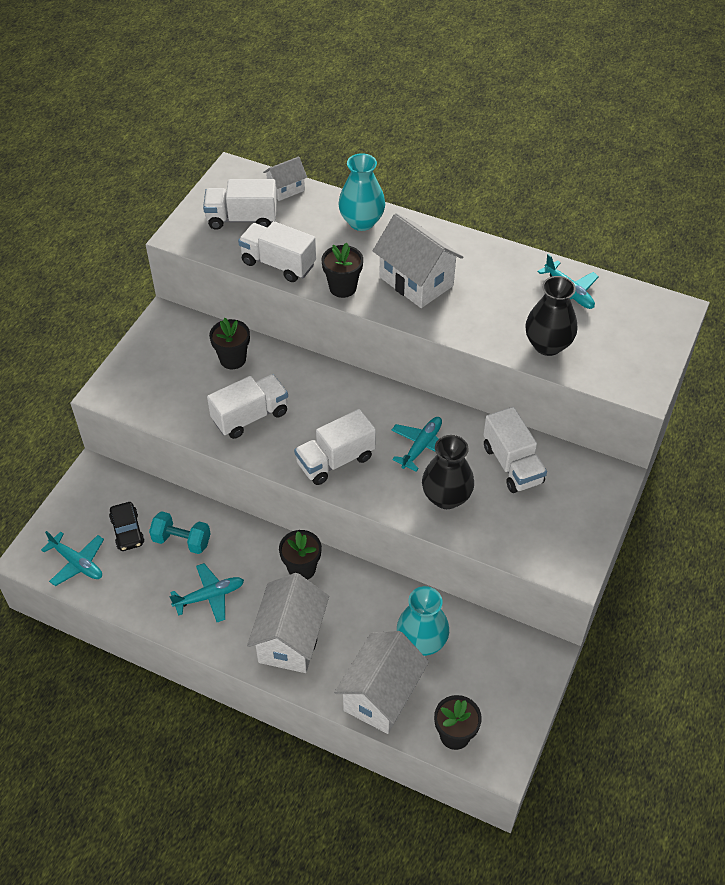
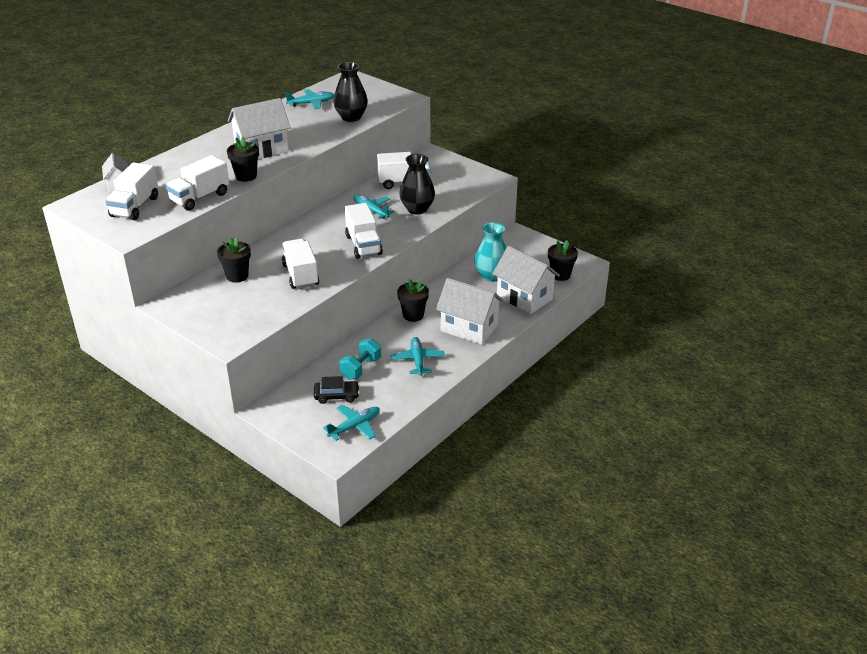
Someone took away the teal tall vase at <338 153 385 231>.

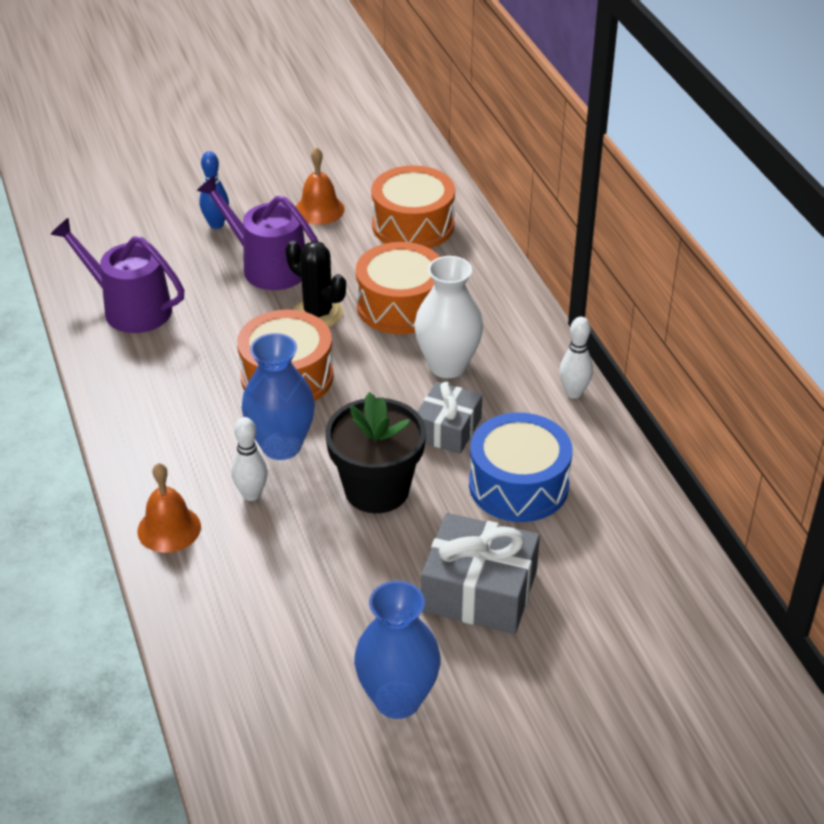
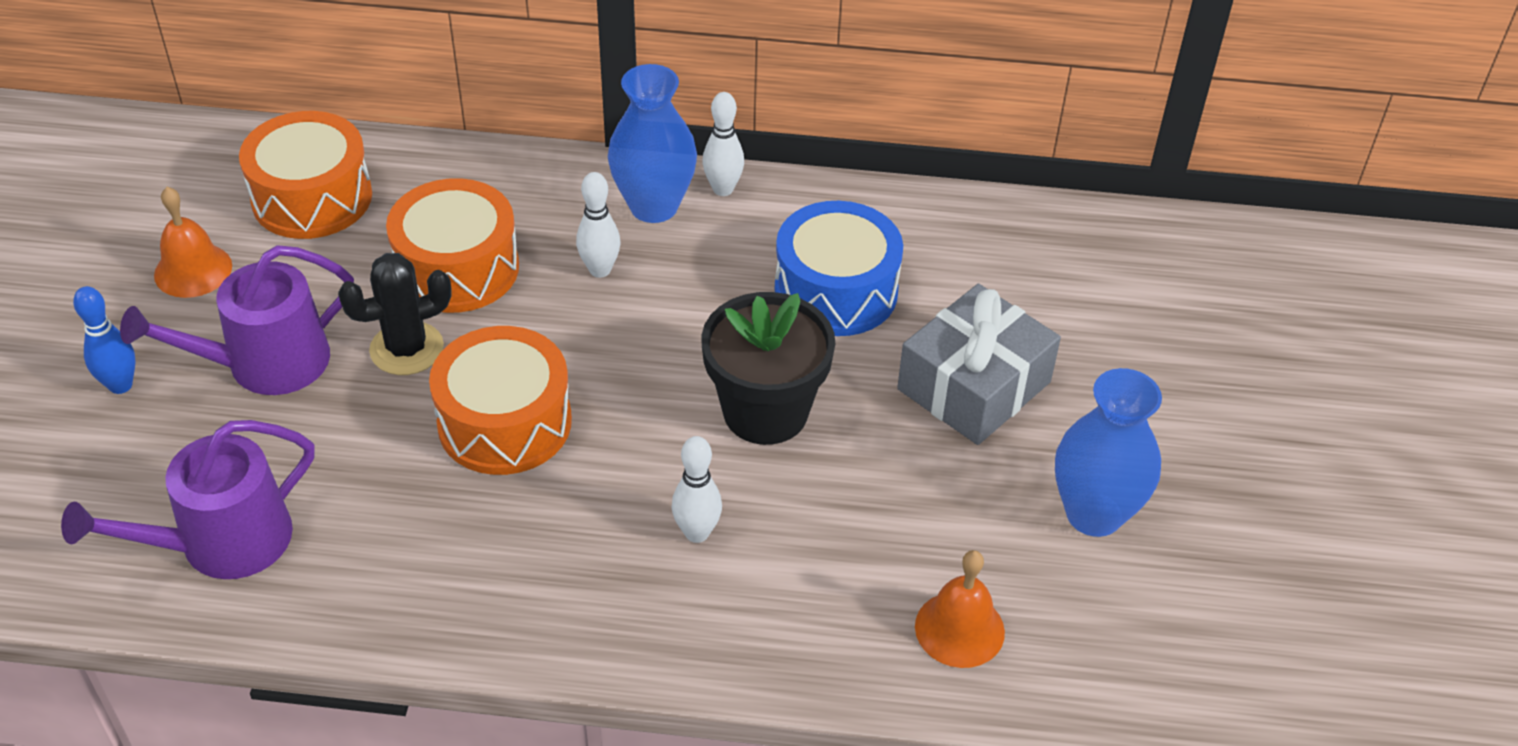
Someone carried the orange hand bell from <137 463 201 553> to <915 550 1005 668>.
Someone carried the blue tall vase from <242 333 315 460> to <608 64 697 223>.
Someone swapped the snow-white tall vase at <414 256 483 378> for the snow-white tenpin at <576 172 620 278>.
Someone took away the grey wrapped gift at <417 382 482 454>.

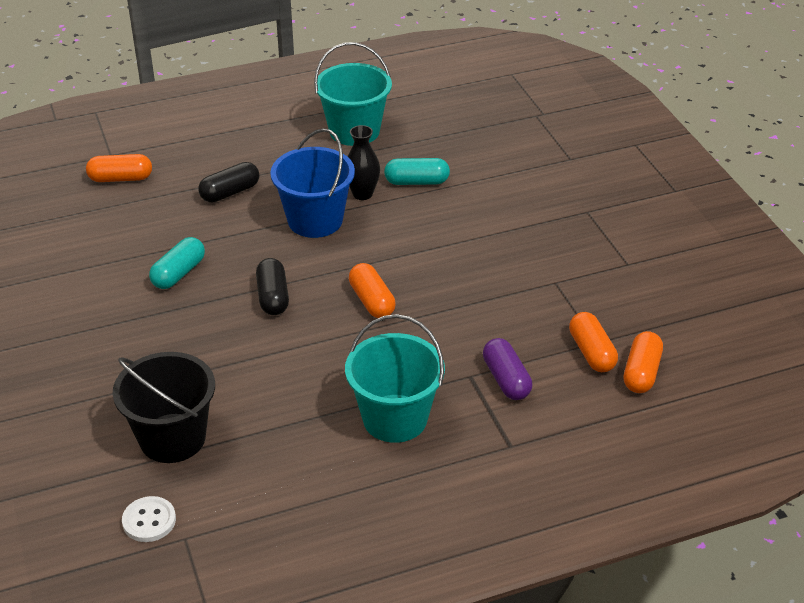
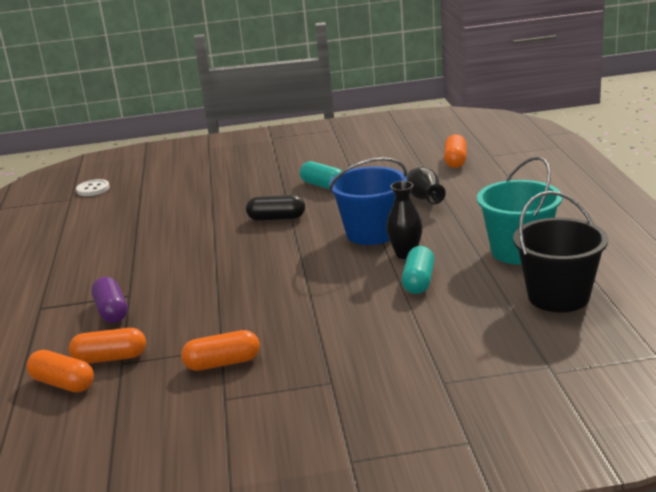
Someone carried the jet-black bucket from <113 352 215 463> to <513 191 608 312>.
Someone swapped the jet-black capsule at <198 162 259 203> for the jet-black tall vase at <407 167 446 204>.
Someone took away the teal bucket at <345 314 445 443>.
Someone carried the orange capsule from <349 263 396 318> to <181 330 260 371>.
Someone rotated the purple capsule at <483 338 532 400> by 75 degrees clockwise.

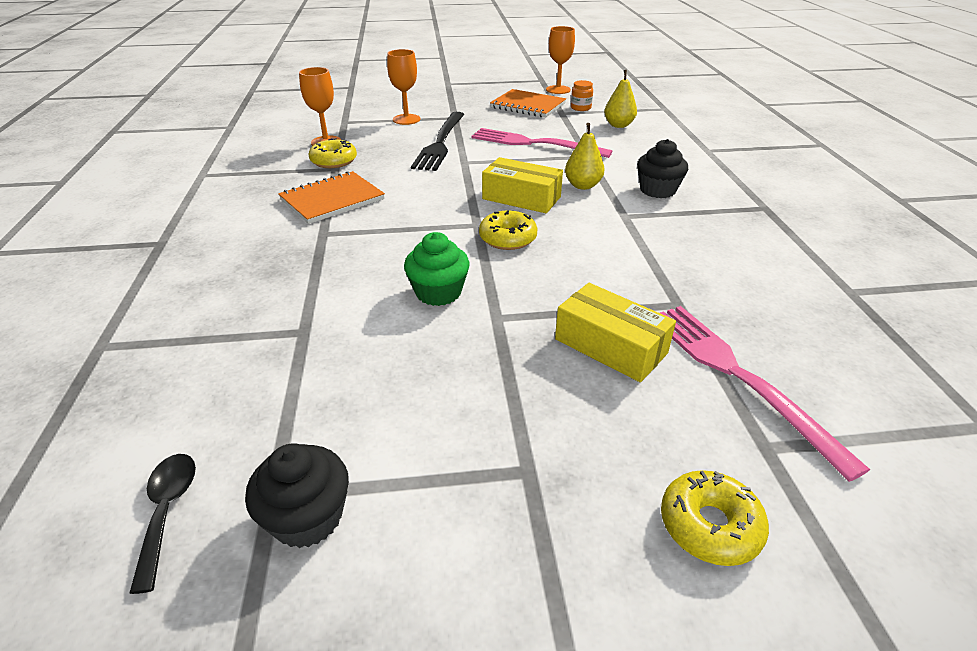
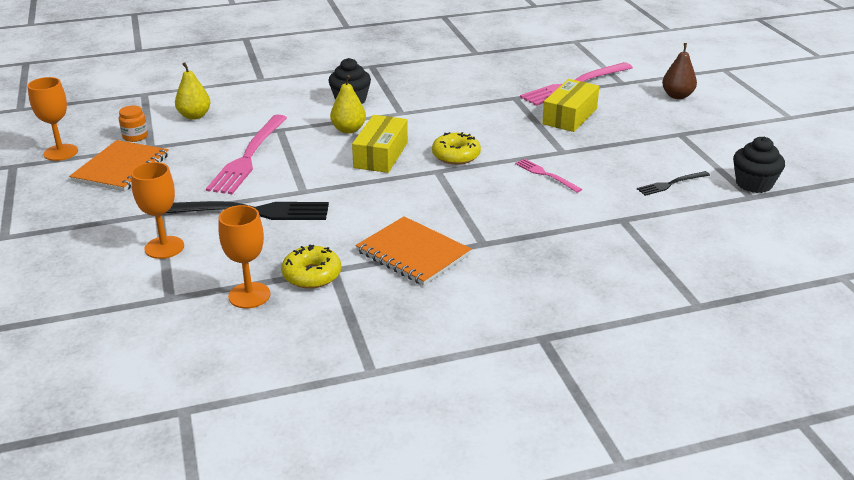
Someone took away the jet-black tablespoon at <129 454 196 594>.
Someone swapped the leaf-green cupcake at <404 232 470 306> for the rose-pink dinner fork at <515 159 582 193>.
Someone swapped the yellow glazed donut at <661 470 769 566> for the brown pear fruit at <662 43 697 99>.
Someone put down the jet-black dinner fork at <637 171 710 196>.

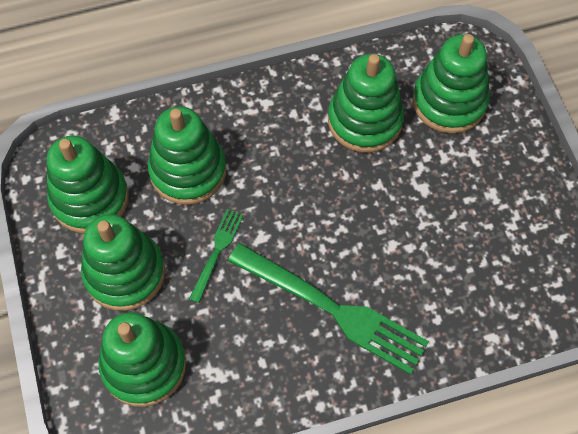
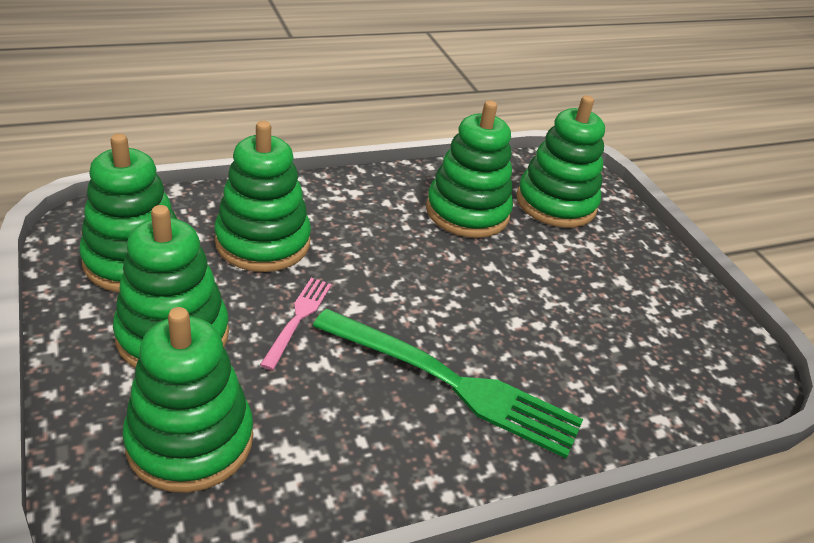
Someone repainted the leaf-green dinner fork at <189 209 244 303>, which became the rose-pink dinner fork at <260 278 332 370>.

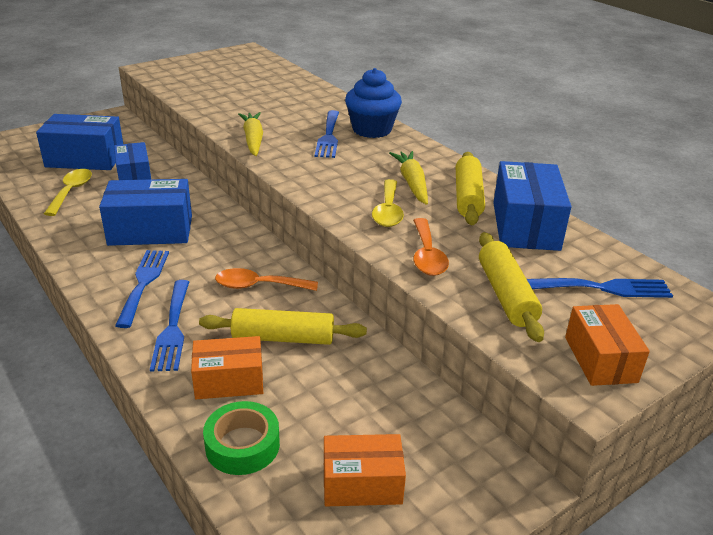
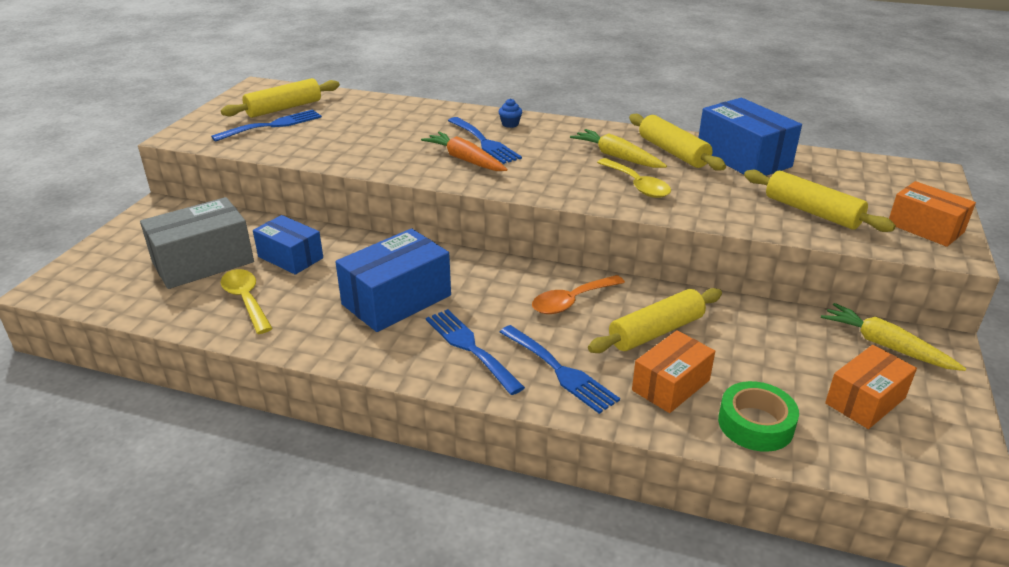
Someone repainted the blue box at <36 114 123 170>, which became the grey box at <140 197 254 289>.
Someone carried the yellow root vegetable from <238 112 263 156> to <821 303 966 371>.
Someone scaled the blue cupcake at <345 68 402 138> by 0.40.
Someone took away the orange tablespoon at <413 218 449 276>.
Someone carried the blue dinner fork from <527 278 673 298> to <211 109 322 142>.
Someone put down the yellow pastry roller at <221 78 340 118>.
Someone put down the orange root vegetable at <421 132 508 171>.

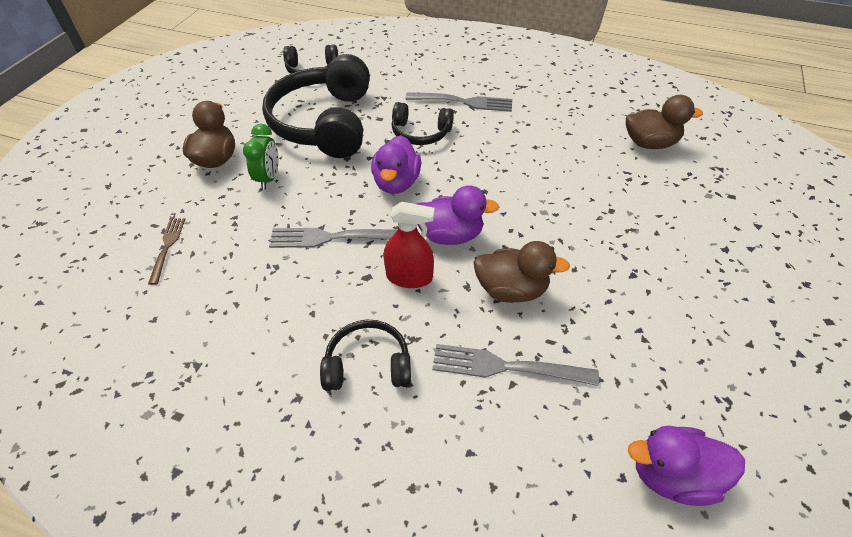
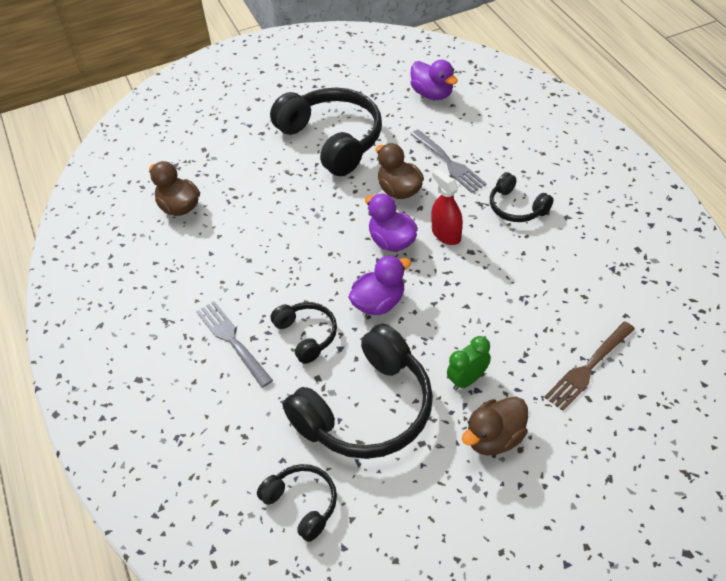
Someone scaled the brown dinner fork at <148 218 185 285> by 1.59.
Someone took away the grey dinner fork at <269 228 397 248>.
Someone put down the jet-black headphones at <270 88 382 176>.

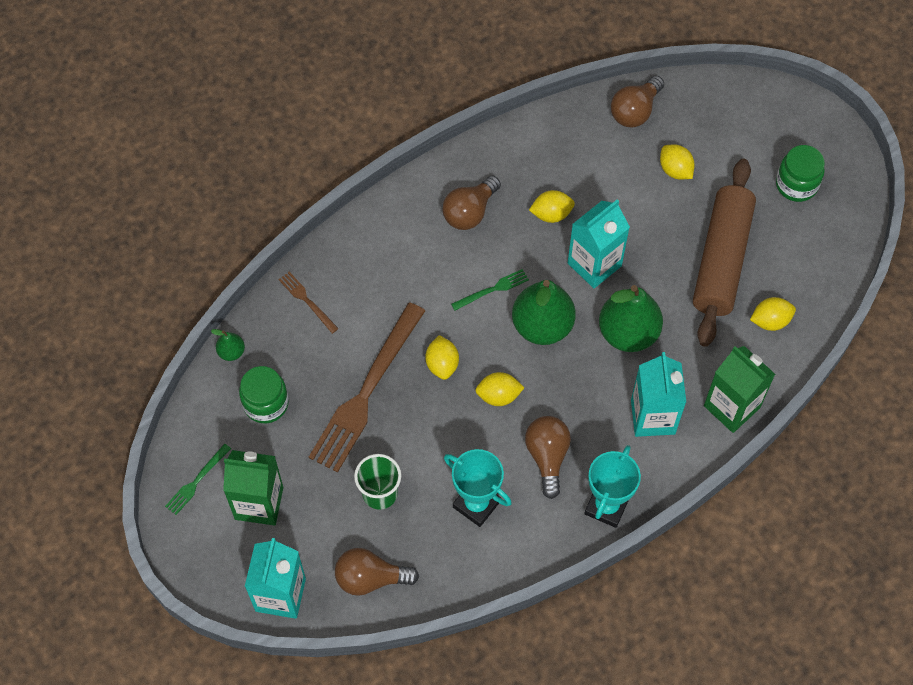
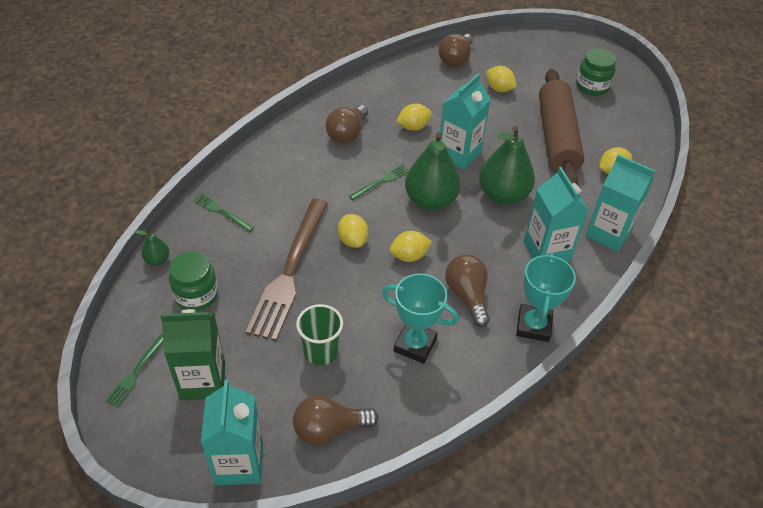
Someone repainted the brown dinner fork at <279 272 339 334>, which became the leaf-green dinner fork at <193 193 254 232>.
Someone repainted the leaf-green milk carton at <704 346 775 433>, which became the teal milk carton at <586 154 655 252>.

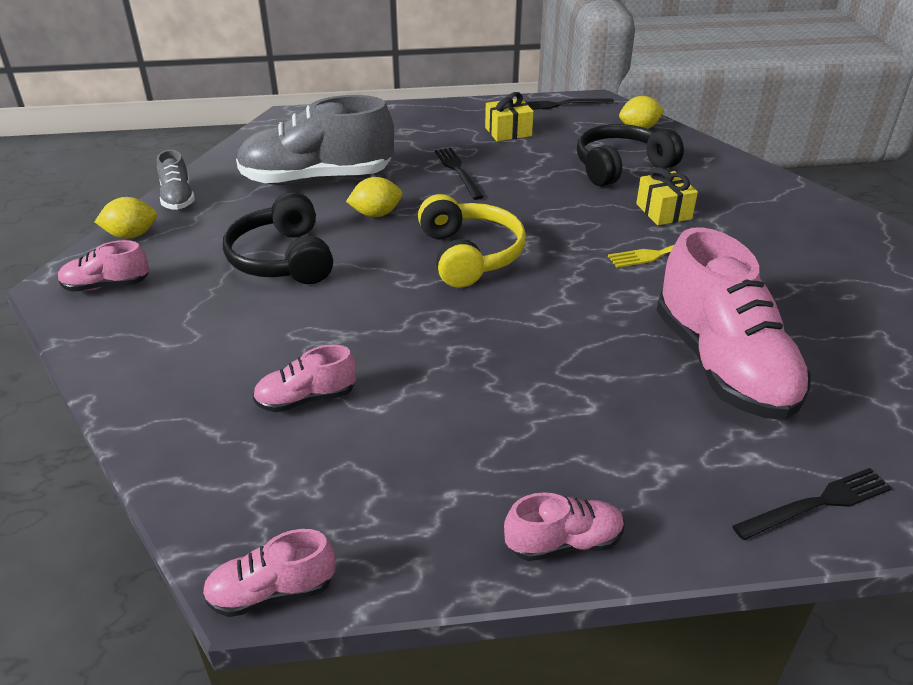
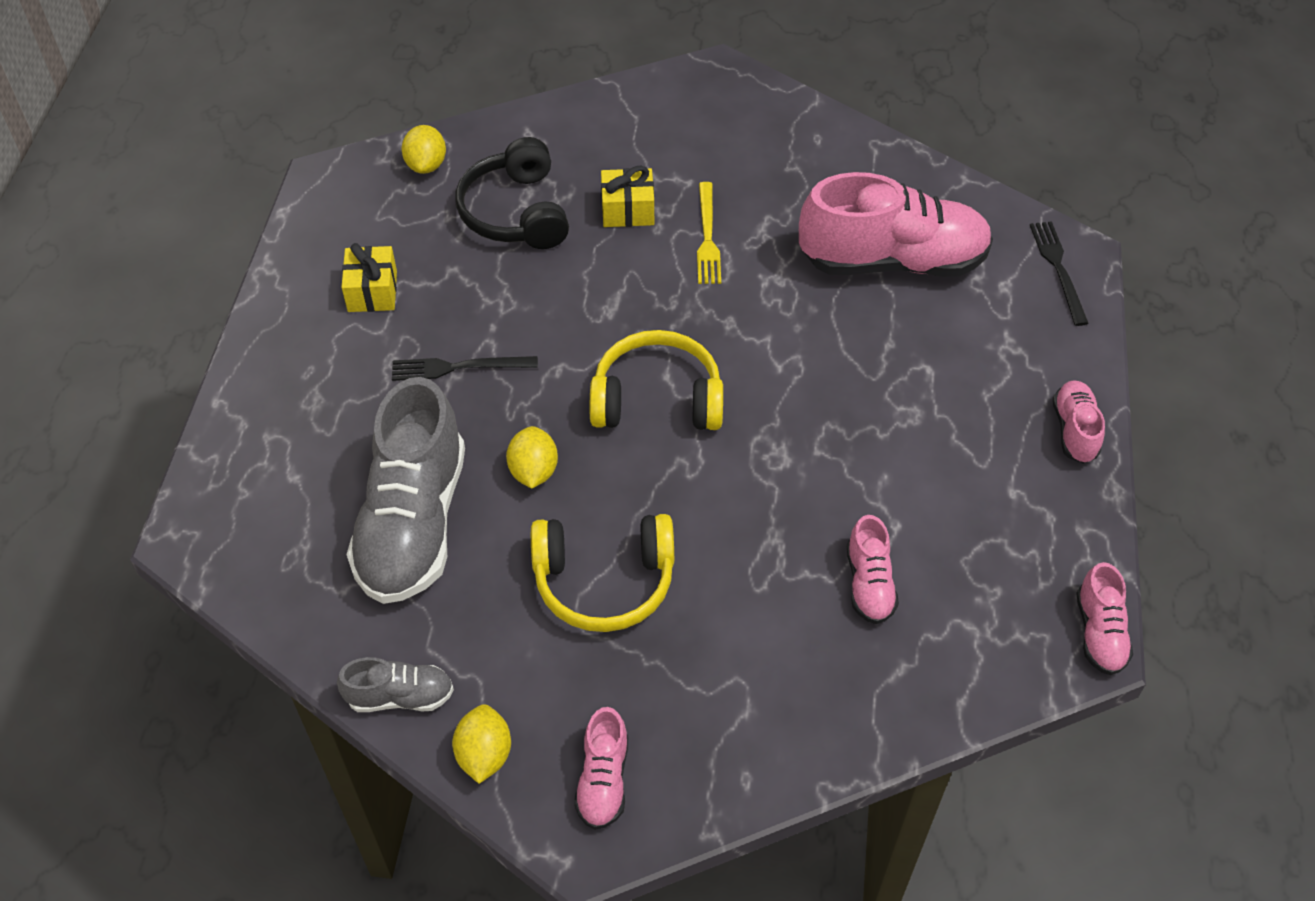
Someone repainted the jet-black headphones at <223 192 333 284>, which became the yellow headphones at <531 514 674 632>.
Someone took away the jet-black dinner fork at <525 98 614 110>.

